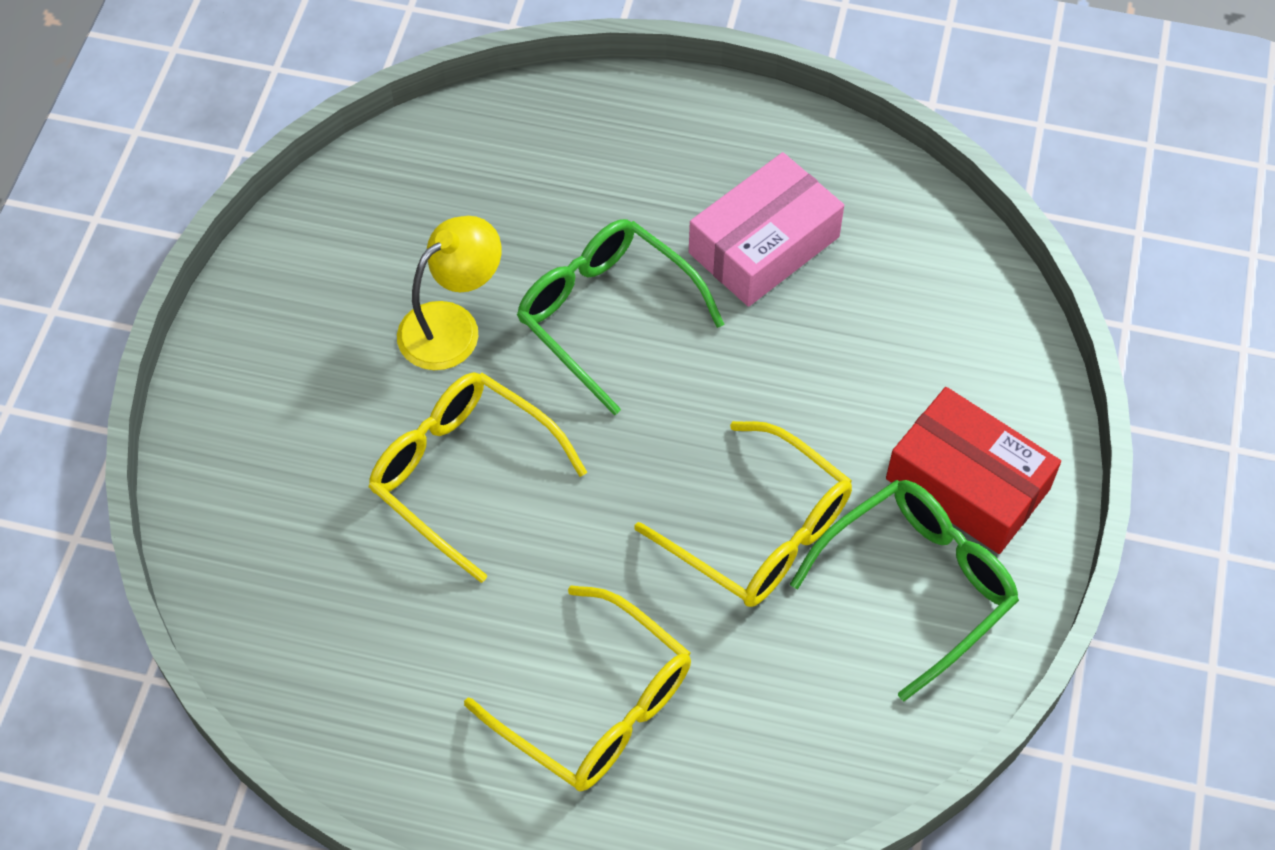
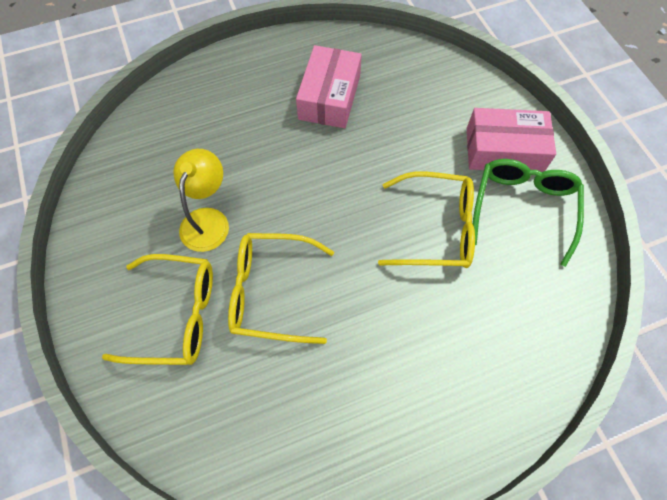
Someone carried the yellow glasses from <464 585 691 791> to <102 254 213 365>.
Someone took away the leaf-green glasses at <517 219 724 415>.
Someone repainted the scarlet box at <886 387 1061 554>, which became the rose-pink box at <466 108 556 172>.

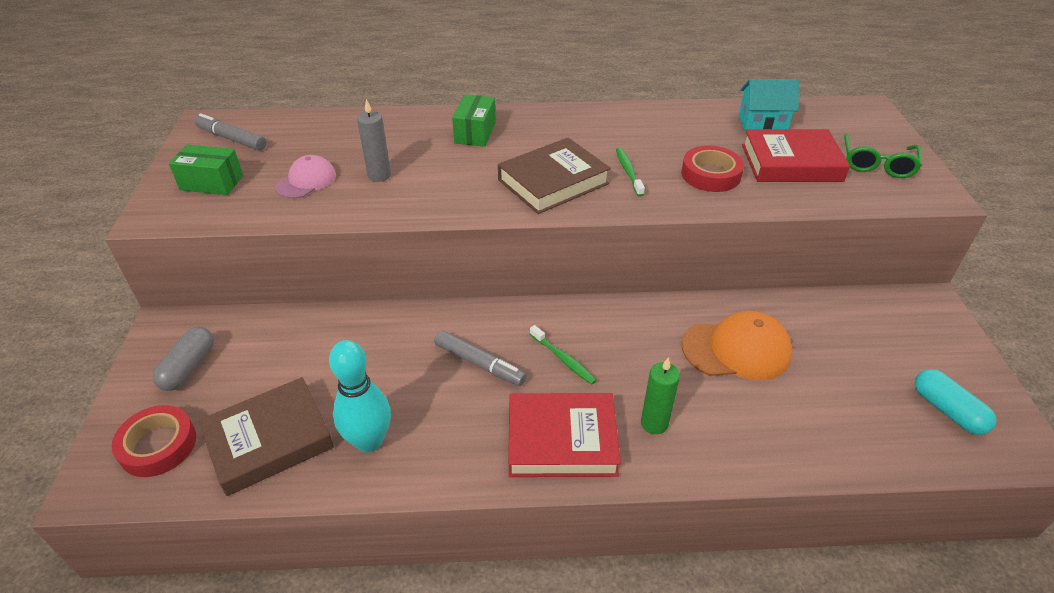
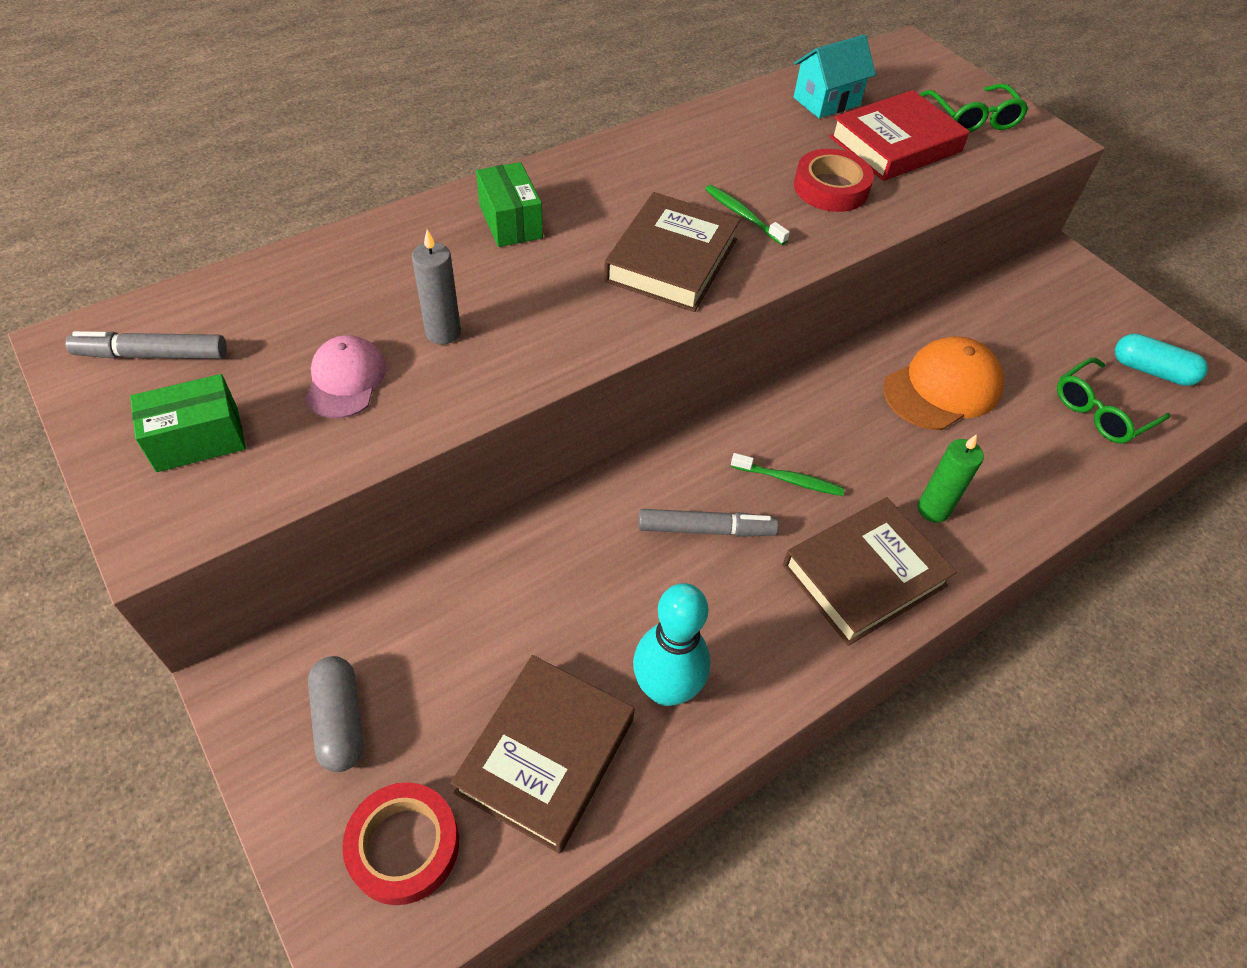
Someone repainted the scarlet hardcover at <508 393 621 477>, which became the brown hardcover at <783 497 957 646>.
Someone put down the leaf-green glasses at <1057 358 1171 443>.

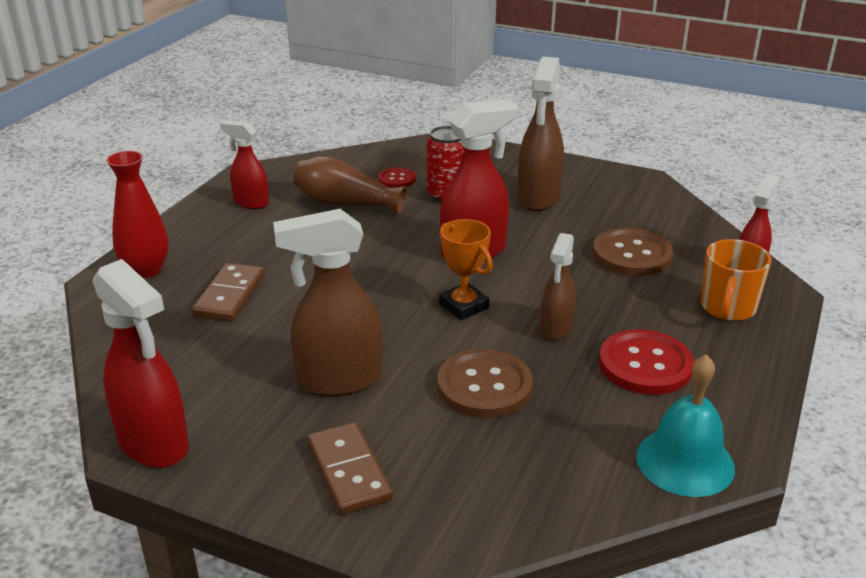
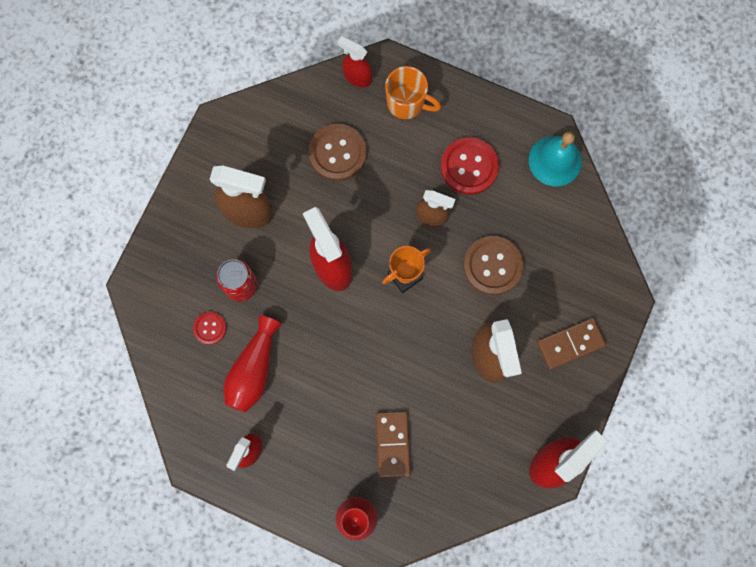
Someone rotated the brown domino piece at <192 263 265 322> by 75 degrees clockwise.
Someone repainted the brown tall vase at <293 156 407 215>, which became the scarlet tall vase at <224 316 282 412>.

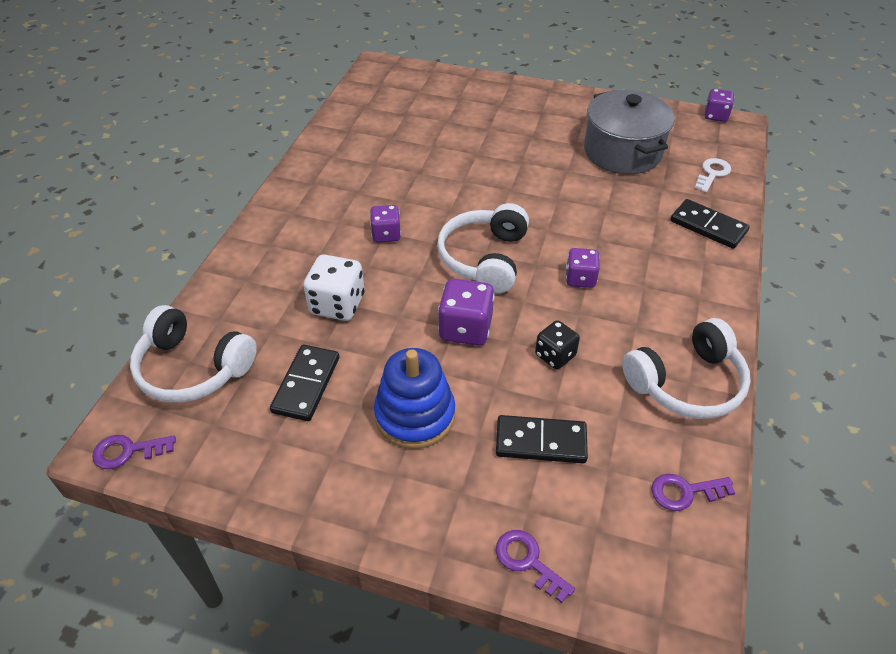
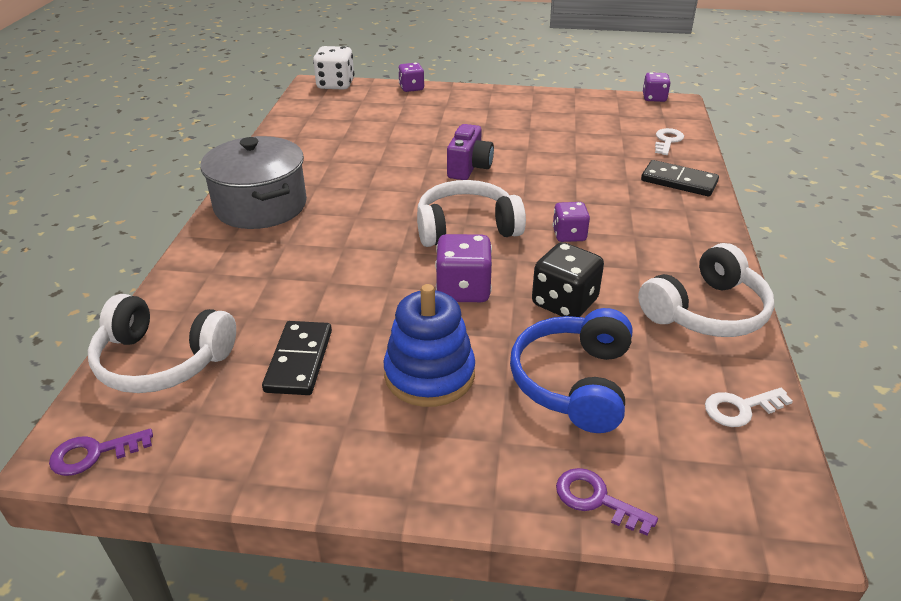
Someone carried the snow-white dice from <304 255 365 321> to <313 46 354 90>.
Someone carried the purple dice from <370 205 401 243> to <398 63 424 92>.
Someone rotated the snow-white headphones at <437 203 529 293> by 75 degrees clockwise.
Someone swapped the jet-black domino piece at <496 415 588 463> for the blue headphones at <510 308 632 433>.
Someone scaled the jet-black dice at <535 320 580 369> by 1.53.
Someone carried the grey cooking pot from <584 90 675 174> to <201 136 307 229>.
Someone repainted the purple door key at <651 473 735 511>, which became the snow-white door key at <705 388 793 427>.
Someone put down the purple compact camera at <447 124 494 180>.

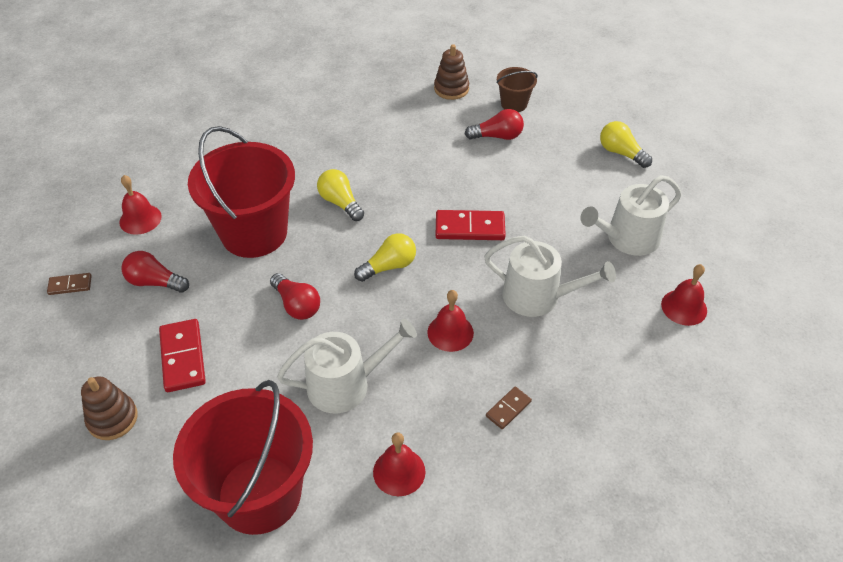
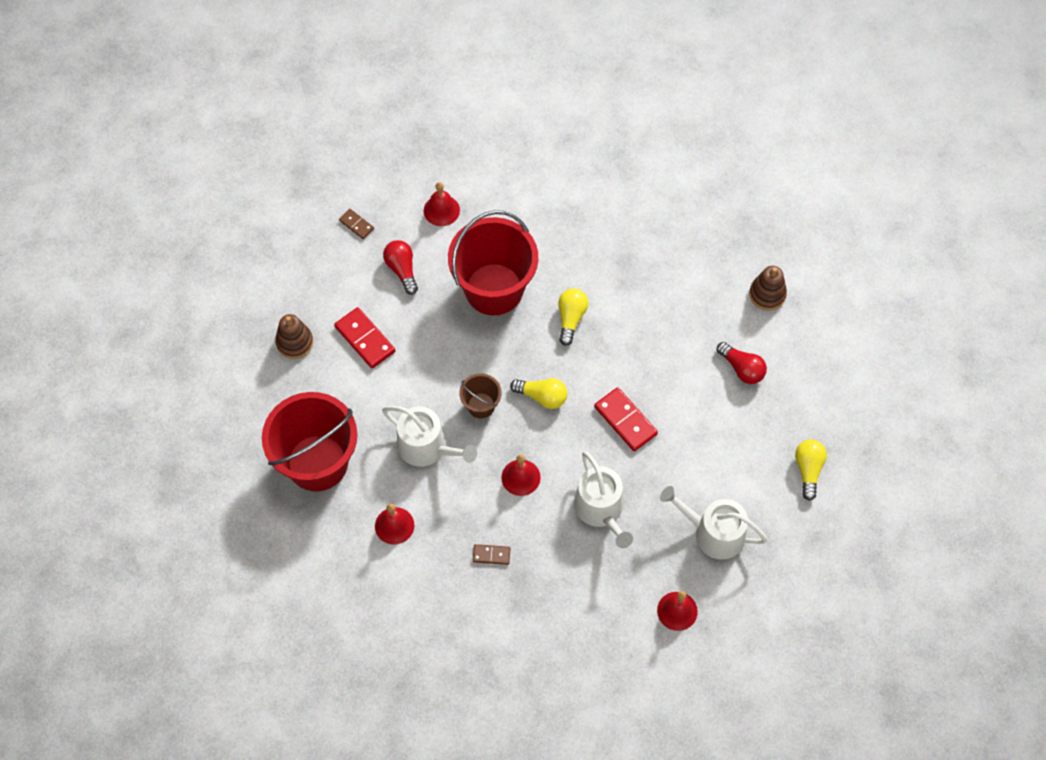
Someone rotated the scarlet domino piece at <159 319 206 392> by 75 degrees counterclockwise.
Someone took away the scarlet light bulb at <270 273 320 320>.
Someone carried the brown bucket from <496 67 538 112> to <459 374 501 418>.

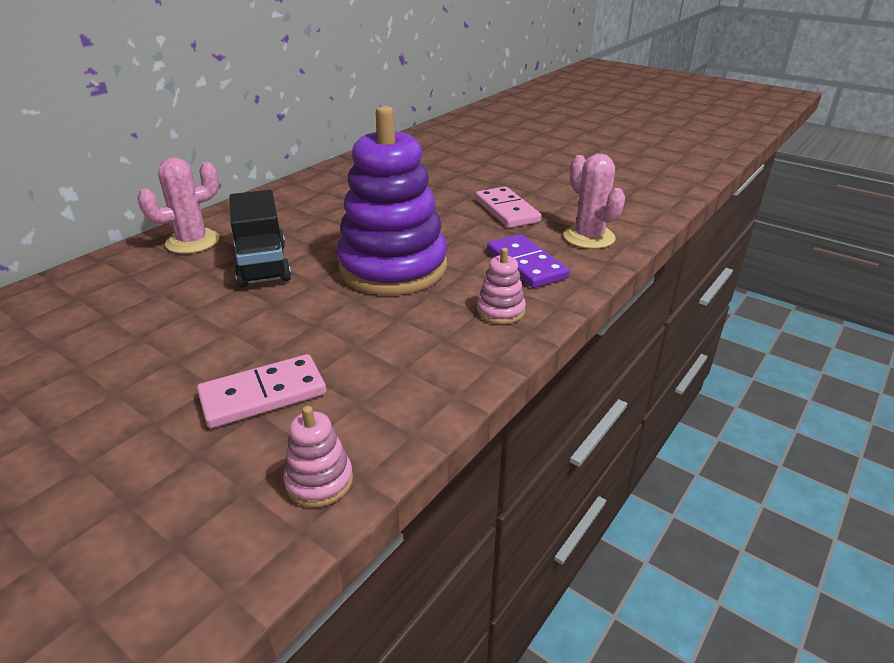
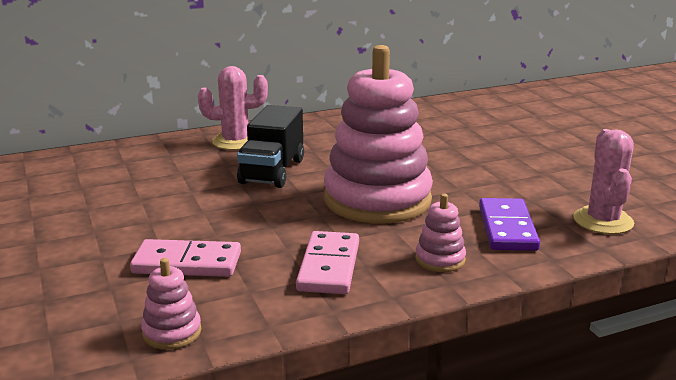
Someone repainted the purple stacking toy at <337 106 448 295>, which became the rose-pink stacking toy at <324 45 433 224>.
Someone carried the rose-pink domino piece from <475 187 542 228> to <296 231 359 294>.

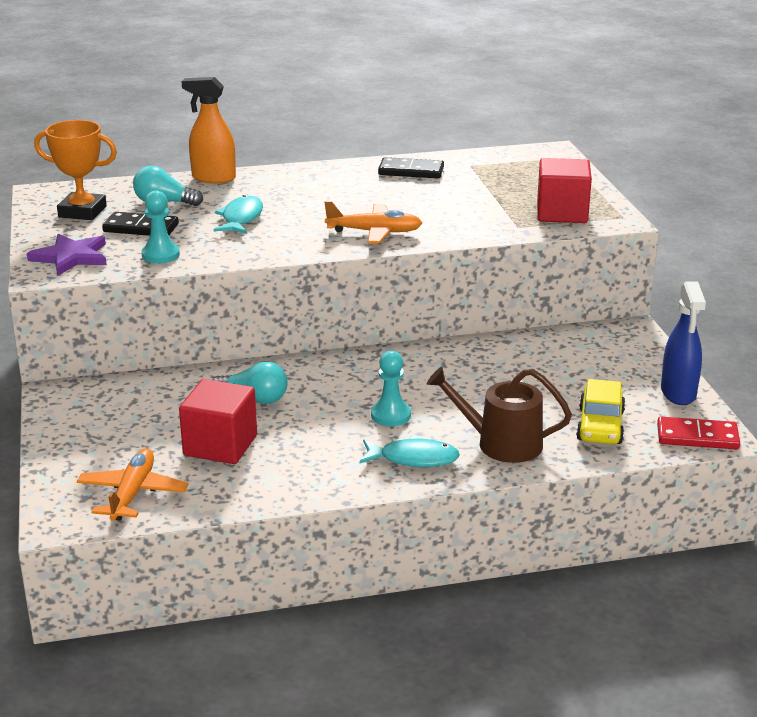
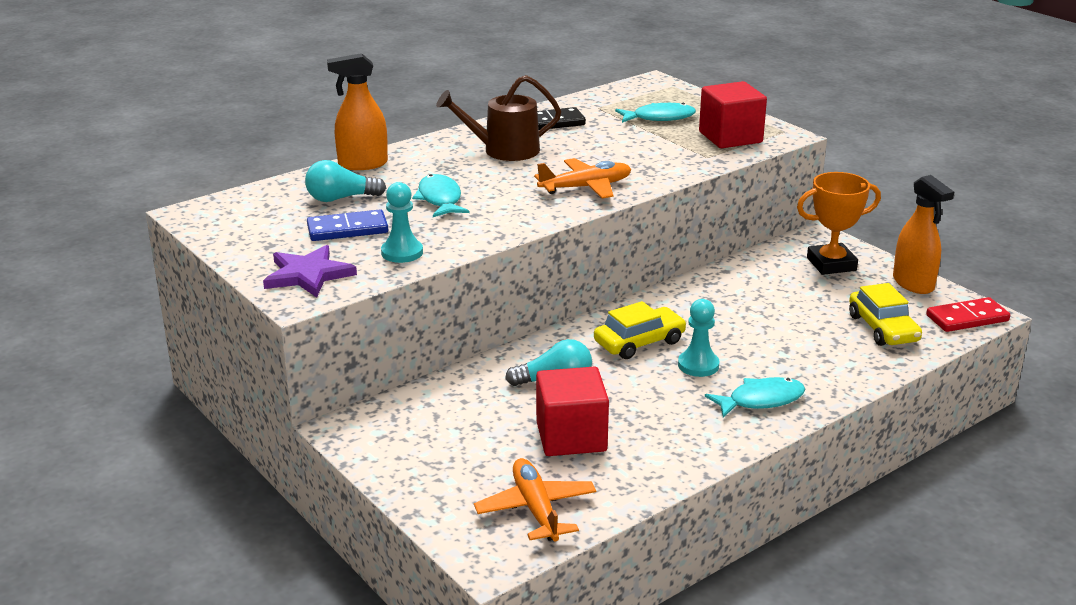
Someone carried the orange award cup from <34 120 117 220> to <797 172 881 275>.
Someone repainted the jet-black domino piece at <102 212 179 236>, which became the blue domino piece at <307 209 388 241>.
Someone carried the brown sprinkling can from <427 367 572 463> to <436 75 561 161>.
Someone repainted the blue spray cleaner at <661 281 706 405>, which became the orange spray cleaner at <893 175 954 294>.
Someone put down the yellow automobile at <594 301 687 359>.
Someone put down the teal fish figure at <615 103 696 123>.

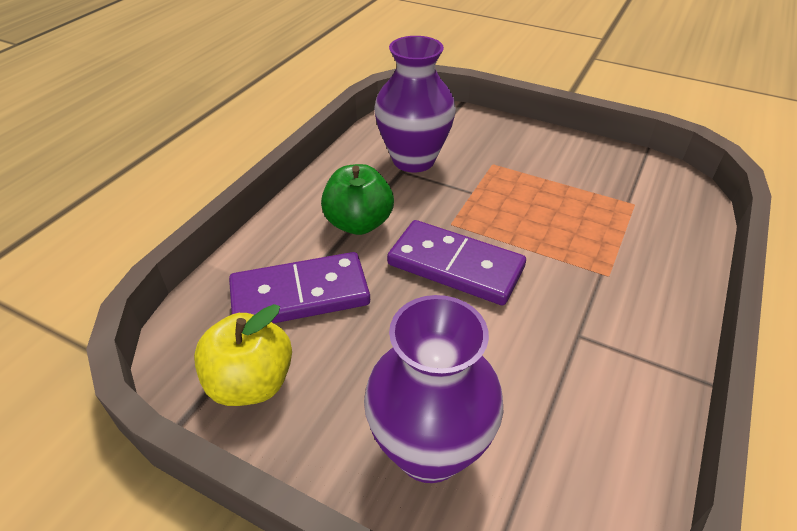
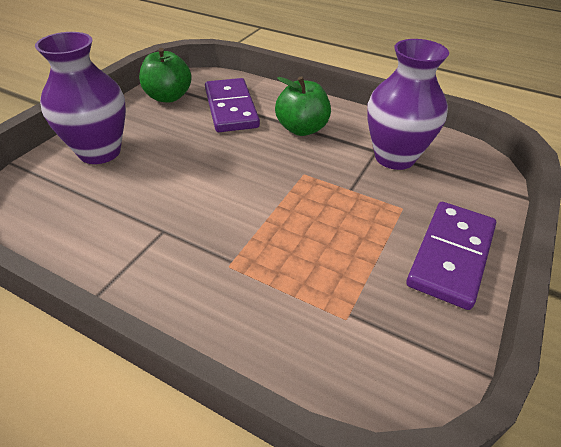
Someone repainted the yellow toy apple at <194 304 292 406>, which became the leaf-green toy apple at <139 48 192 103>.
Someone carried the purple domino piece from <387 220 526 306> to <406 202 496 310>.

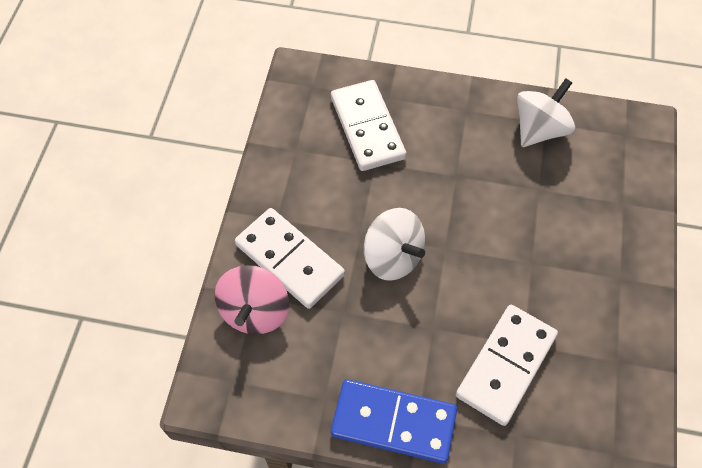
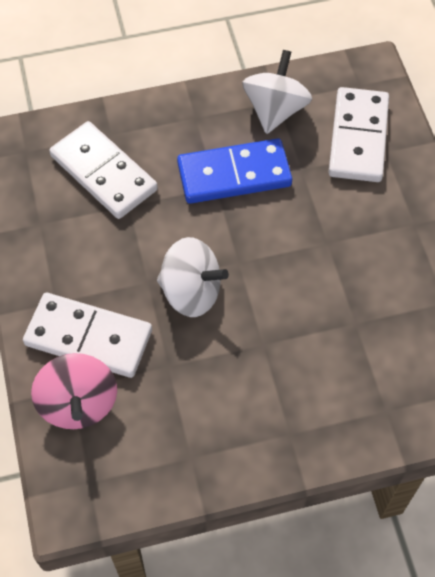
Someone carried the blue domino piece from <331 379 457 464> to <177 138 292 204>.
Someone carried the snow-white domino piece from <456 305 558 426> to <328 87 389 182>.

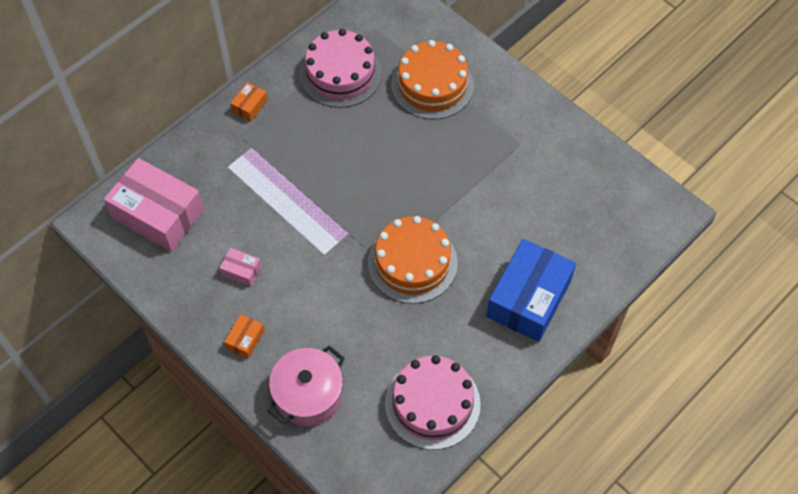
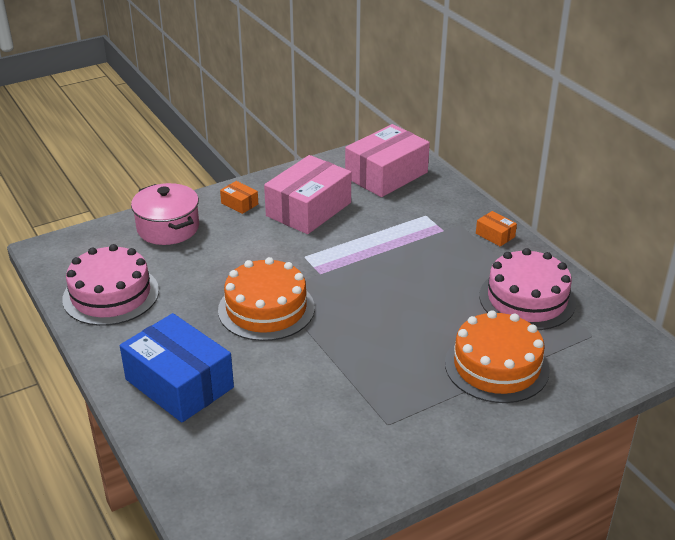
Someone scaled the rose-pink box at <219 248 261 287> by 2.33.

